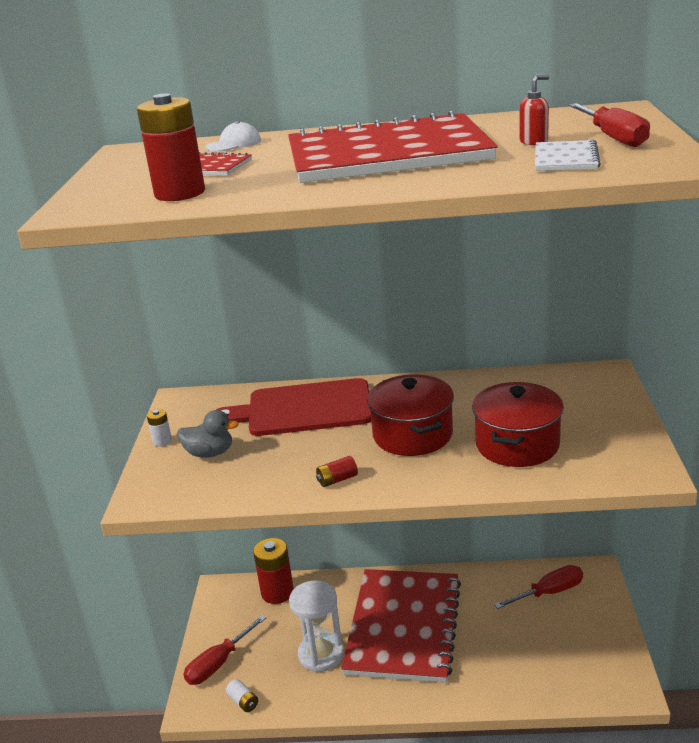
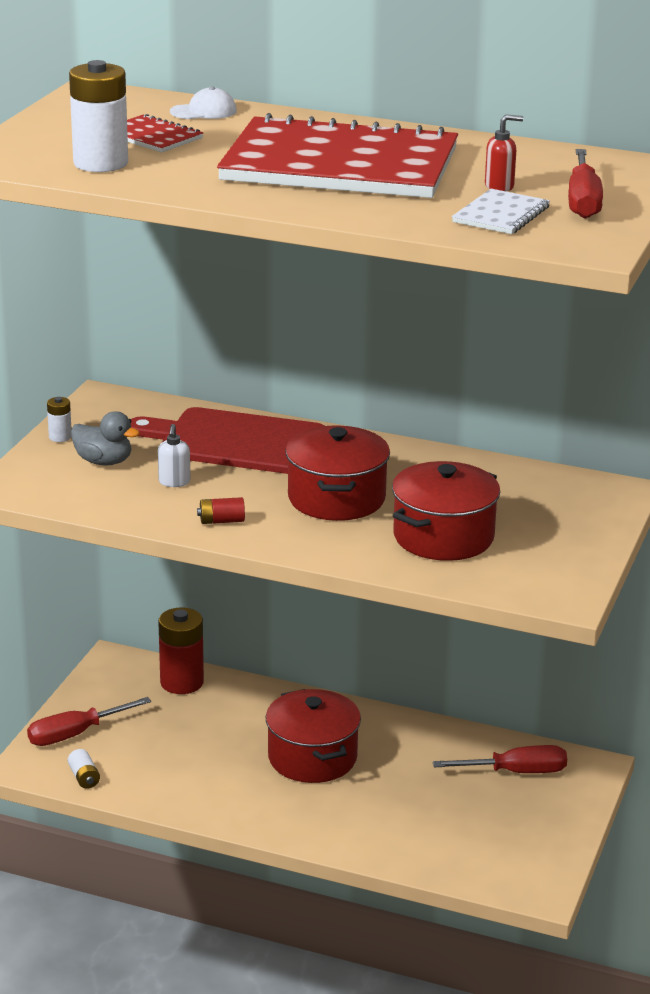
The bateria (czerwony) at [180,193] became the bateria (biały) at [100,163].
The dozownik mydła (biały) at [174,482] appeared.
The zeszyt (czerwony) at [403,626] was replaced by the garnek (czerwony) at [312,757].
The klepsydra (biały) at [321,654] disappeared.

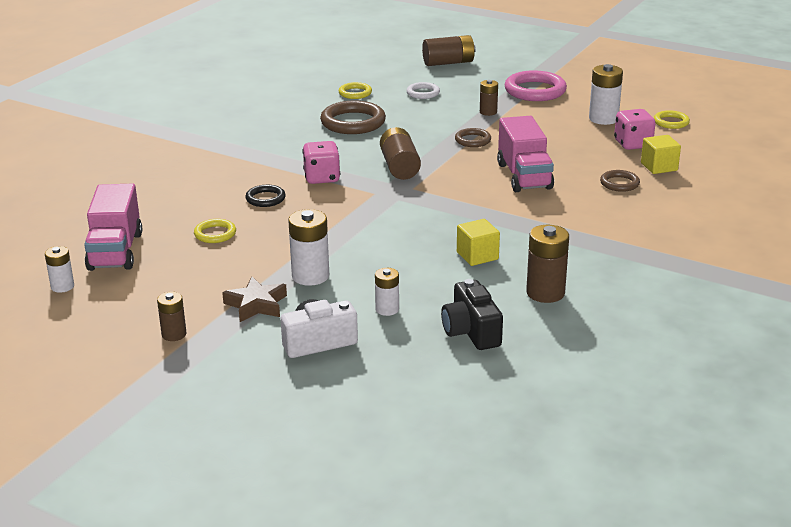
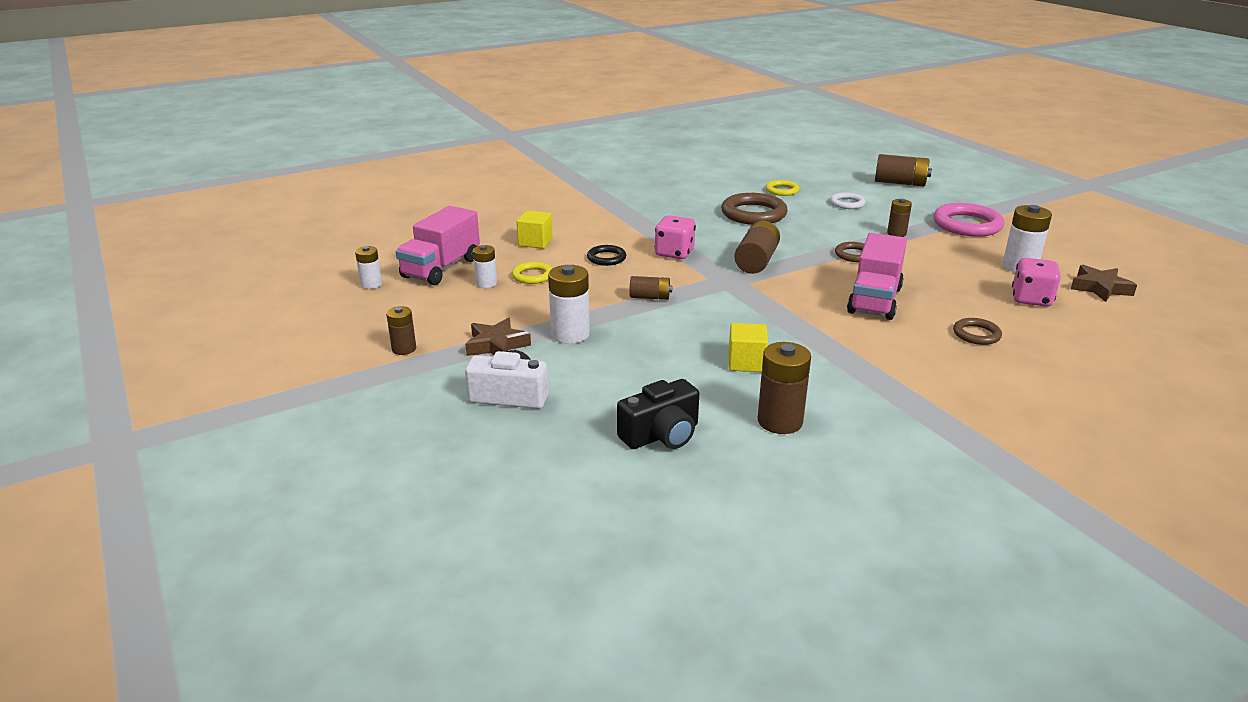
The bateria (biały) moved from [387,309] to [486,283].
The sześcian (żółty) moved from [659,167] to [535,242].
The aparat fotograficzny (czarny) at [471,331] turned 135 degrees counterclockwise.
The bateria (brązowy) at [650,297] appeared.
The pierścień (żółty) at [671,122] was replaced by the gwiazda (brązowy) at [1100,288].

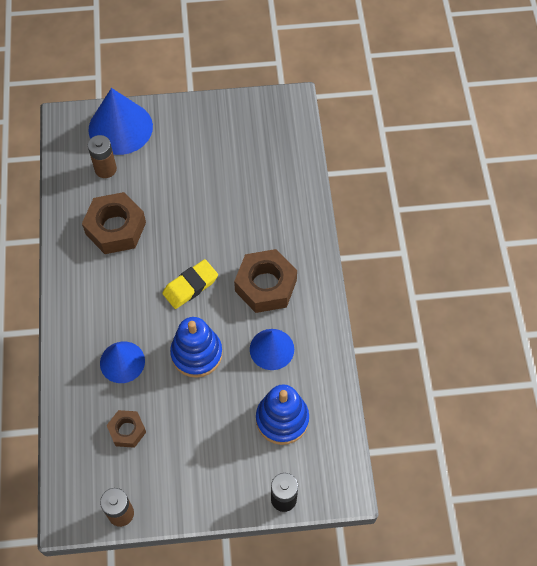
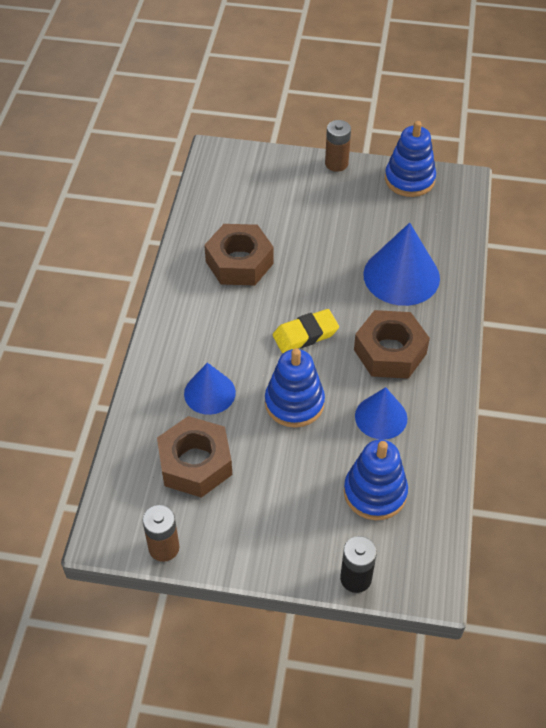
The nakrętka (brązowy) at [127,431] changed to 1.77 times the size.
The bateria (brązowy) moved from [105,169] to [336,163].
The stożek (niebieski) moved from [120,127] to [401,276].
The zabawka nakładanka (niebieski) at [409,179] appeared.

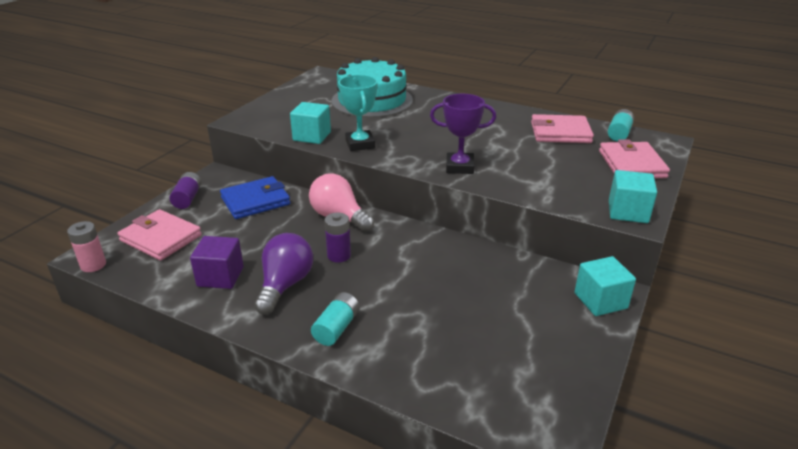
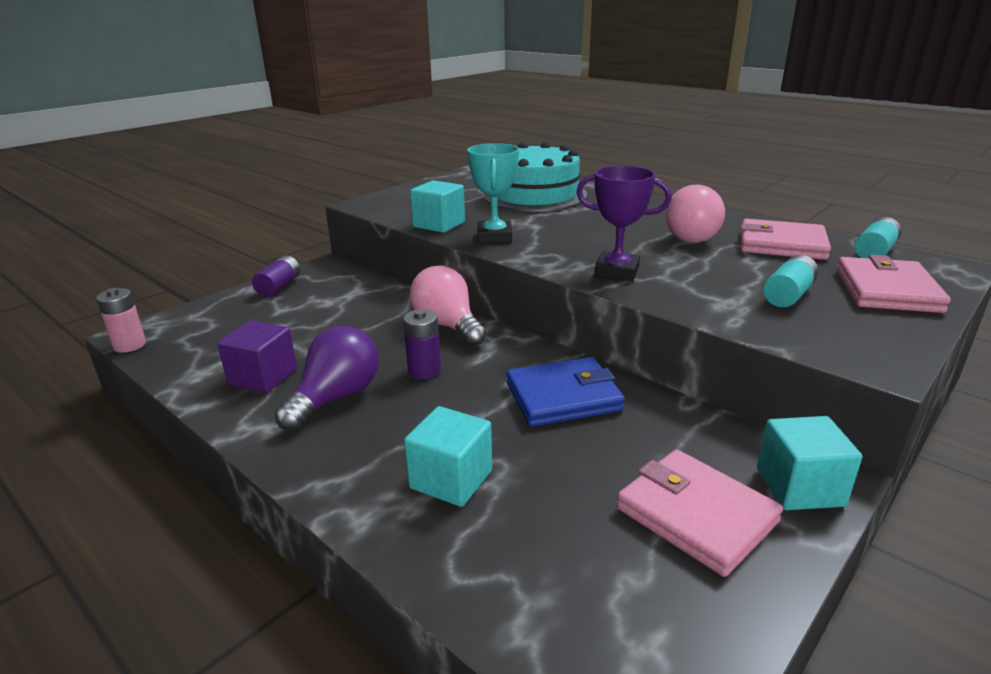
The sześcian (turkusowy) moved from [628,212] to [451,479].
The portfel (niebieski) moved from [255,201] to [563,396].
The portfel (różowy) moved from [161,238] to [696,515].
The żarówka (różowy) at [690,236] appeared.
The bateria (turkusowy) moved from [336,328] to [788,295].

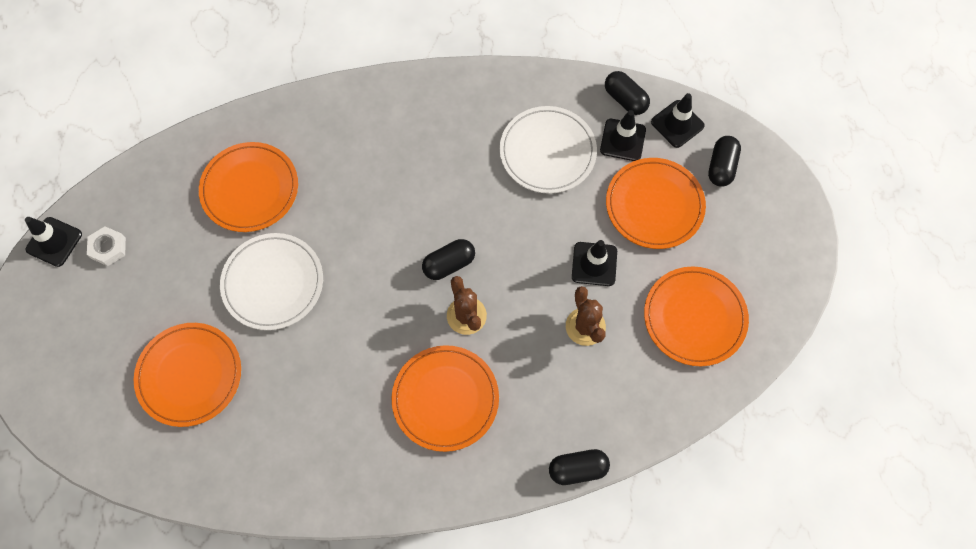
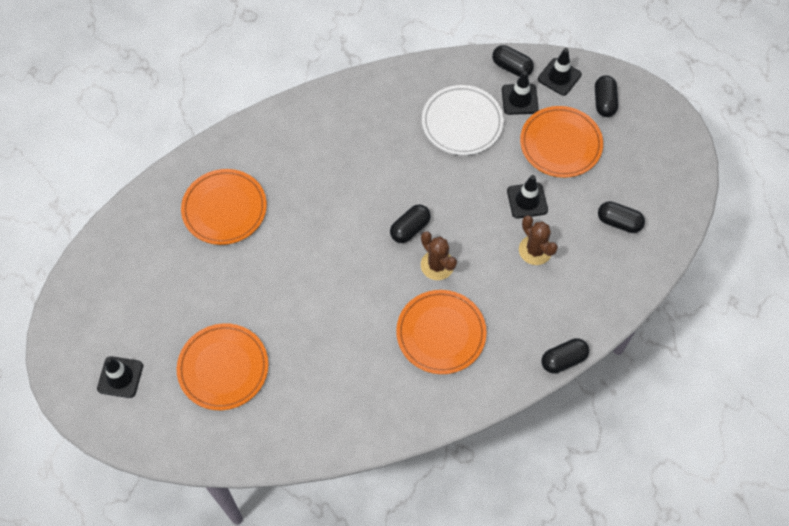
The pachołek (czarny) moved from [54,242] to [120,377].
The talerz (pomarańczowy) at [694,317] was replaced by the kapsułka (czarny) at [619,222].
The nakrętka (biały) at [108,248] disappeared.
The talerz (biały) at [273,283] disappeared.

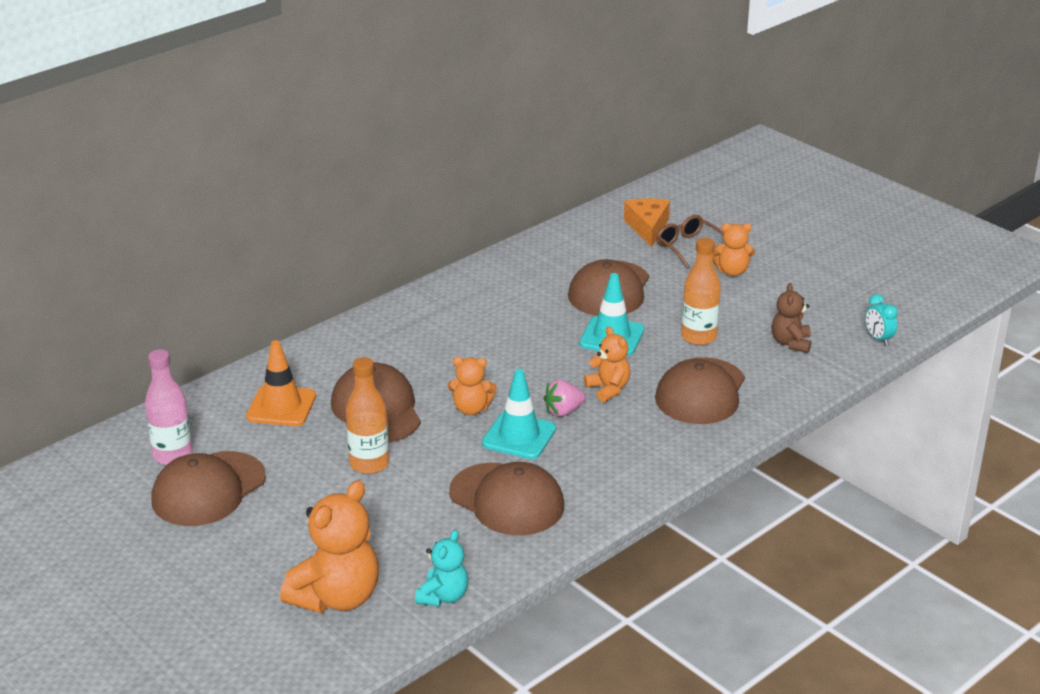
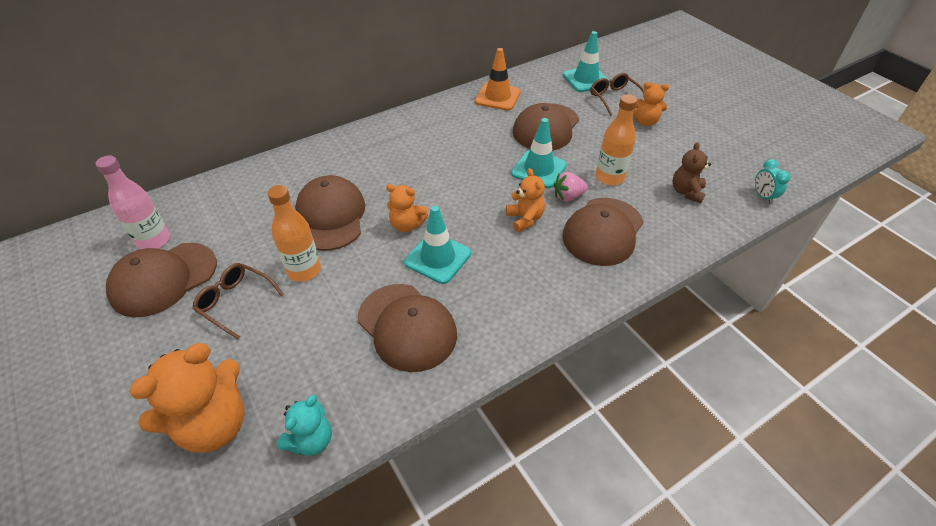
The okulary (brązowy) at [235,302] appeared.
The pachołek (pomarańczowy) moved from [281,406] to [497,97].
The truskawka (różowy) moved from [563,411] to [568,196].
The ser (pomarańczowy) at [647,227] was replaced by the pachołek (turkusowy) at [586,79].

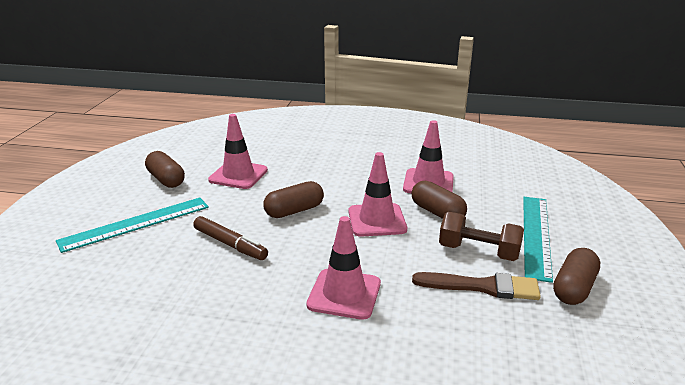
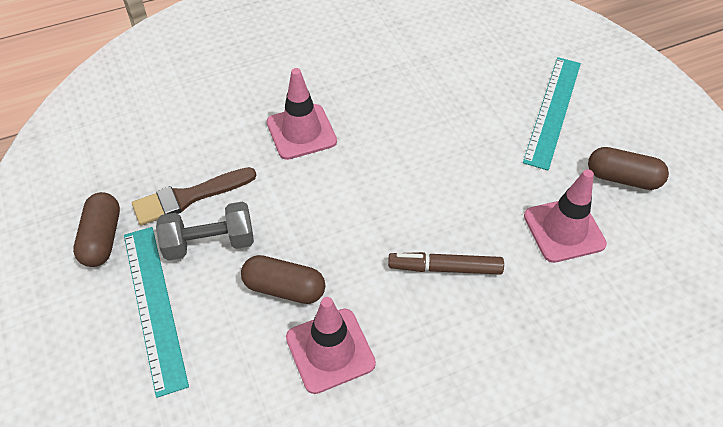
The hantel (brązowy) at [478,252] became the hantel (szary) at [209,243].
The flamaster (brązowy) moved from [230,244] to [445,268].
The kapsułka (brązowy) at [294,211] disappeared.
The pachołek (różowy) at [377,220] disappeared.

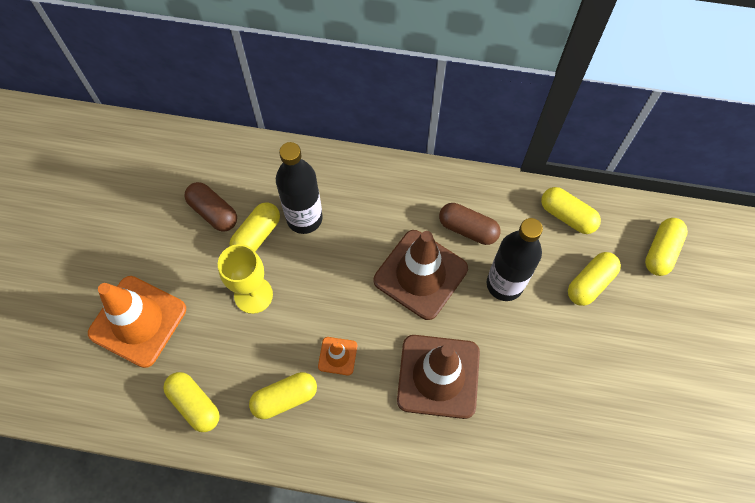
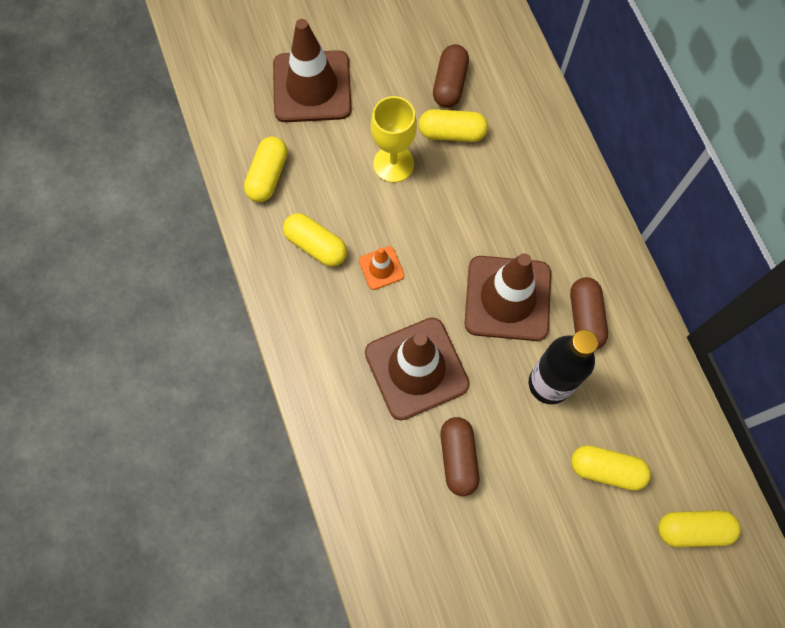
The pachołek (pomarańczowy) at [138,321] became the pachołek (brązowy) at [312,87].
The kapsułka (brązowy) at [458,458] appeared.
The butelka (czarny) at [304,218] disappeared.
The kapsułka (żółty) at [567,216] disappeared.

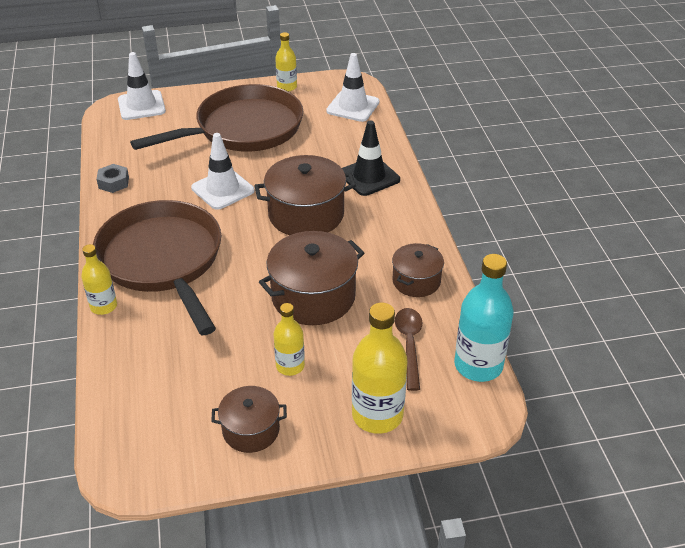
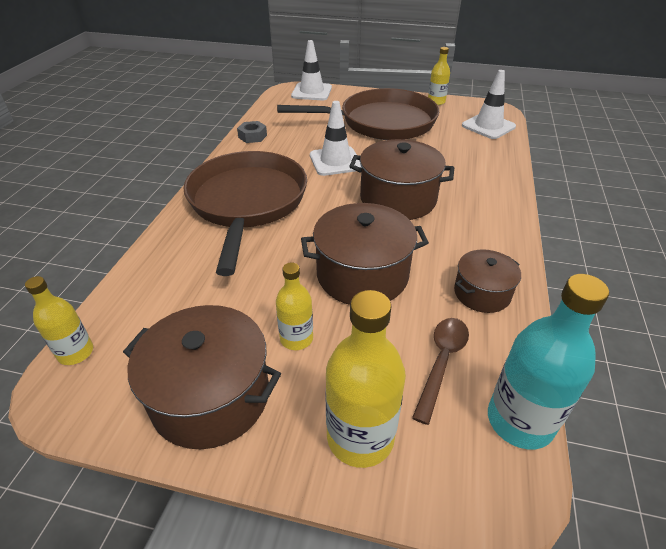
The butelka (żółty) moved from [103,306] to [76,353].
The garnek (brązowy) at [251,430] changed to 1.70 times the size.
The pachołek (czarny) at [369,177] disappeared.

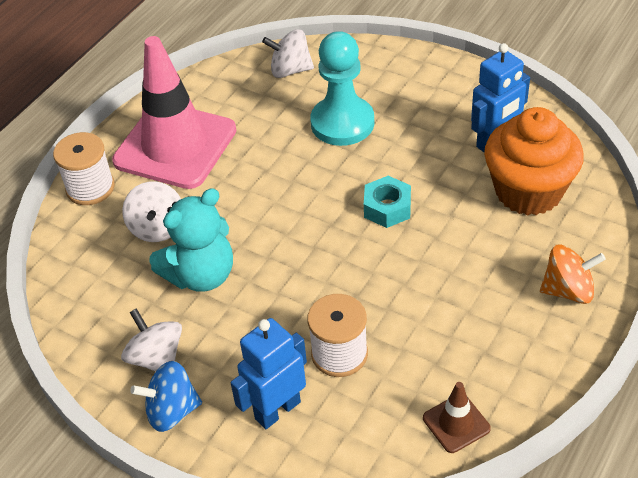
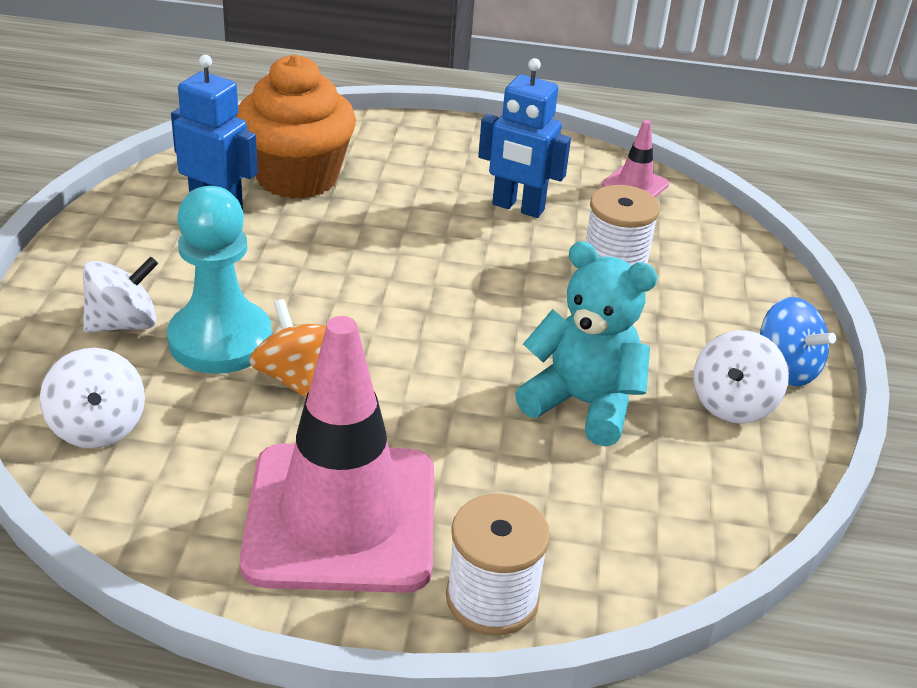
The bączek (biały) moved from [157,228] to [123,323].
The bączek (pomarańczowy) moved from [568,290] to [295,378].
The robot (niebieski) moved from [277,410] to [518,207].
The pachołek (brązowy) at [456,423] became the pachołek (różowy) at [635,185].
The nakrętka (turkusowy) at [387,208] disappeared.

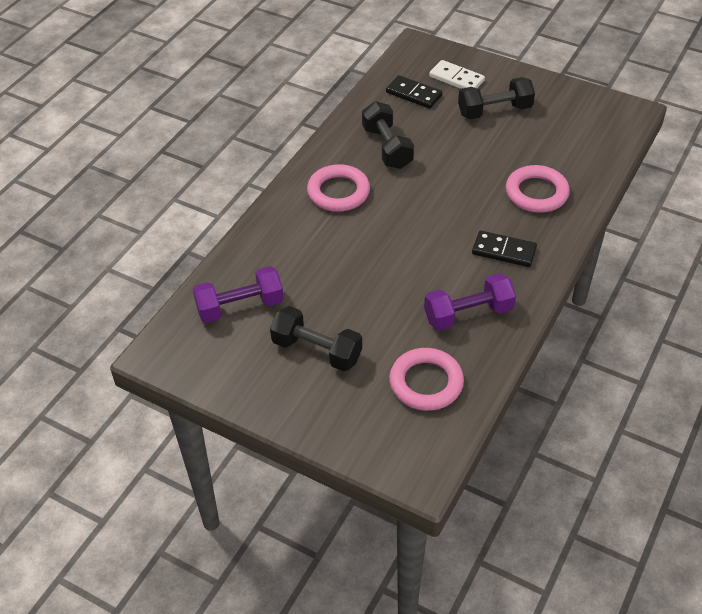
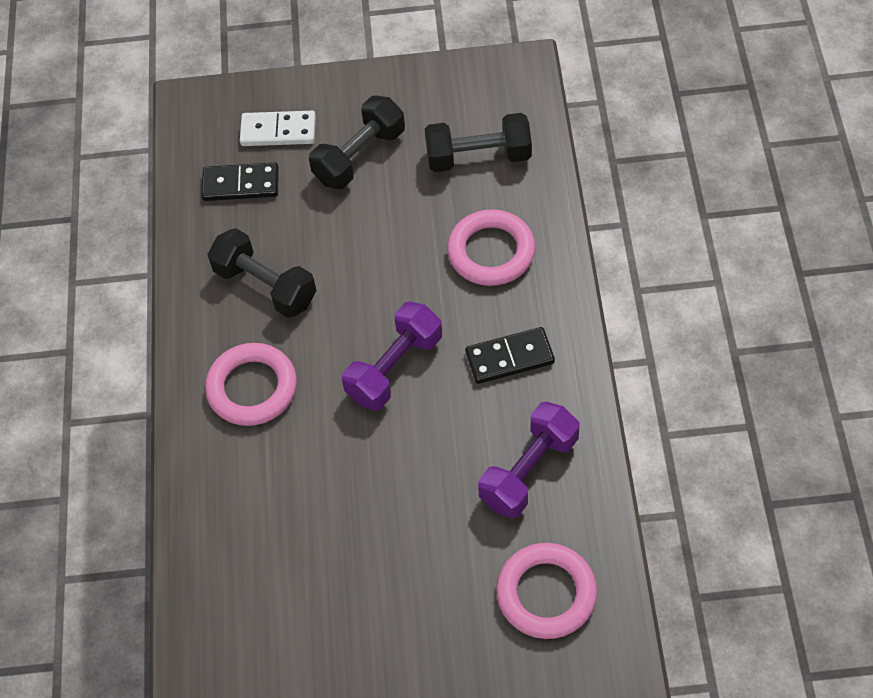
The hantel (fioletowy) moved from [240,307] to [394,368].
The hantel (czarny) moved from [317,350] to [478,157].

